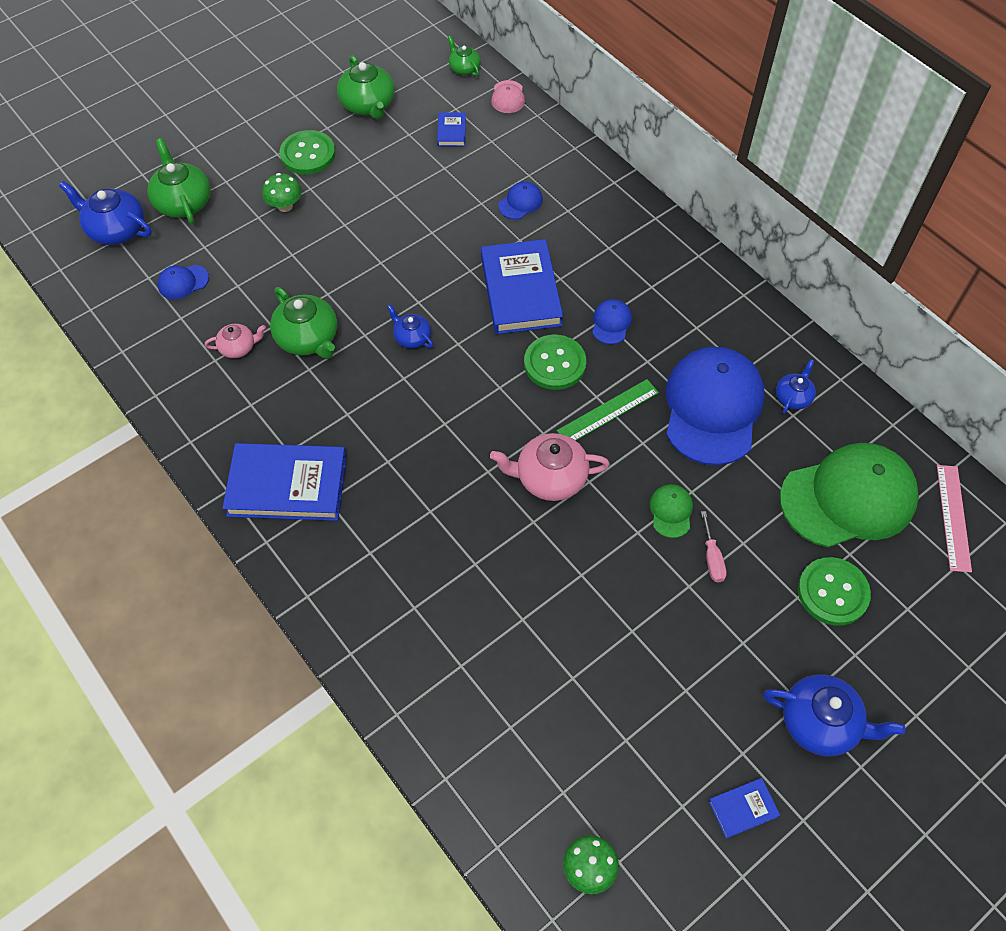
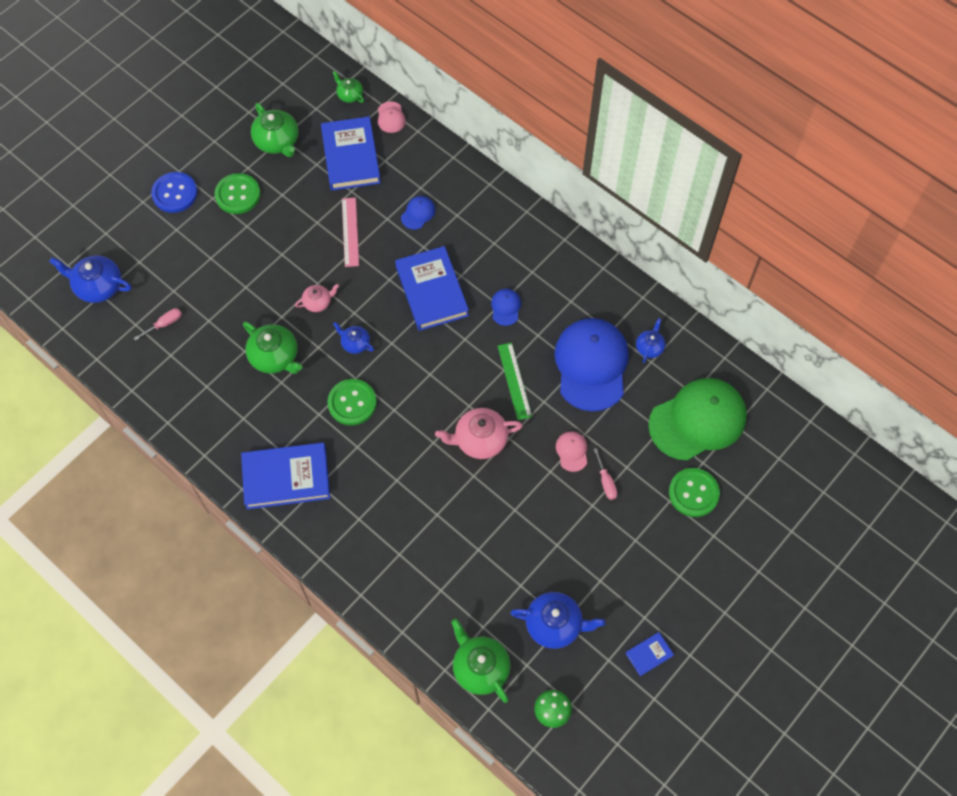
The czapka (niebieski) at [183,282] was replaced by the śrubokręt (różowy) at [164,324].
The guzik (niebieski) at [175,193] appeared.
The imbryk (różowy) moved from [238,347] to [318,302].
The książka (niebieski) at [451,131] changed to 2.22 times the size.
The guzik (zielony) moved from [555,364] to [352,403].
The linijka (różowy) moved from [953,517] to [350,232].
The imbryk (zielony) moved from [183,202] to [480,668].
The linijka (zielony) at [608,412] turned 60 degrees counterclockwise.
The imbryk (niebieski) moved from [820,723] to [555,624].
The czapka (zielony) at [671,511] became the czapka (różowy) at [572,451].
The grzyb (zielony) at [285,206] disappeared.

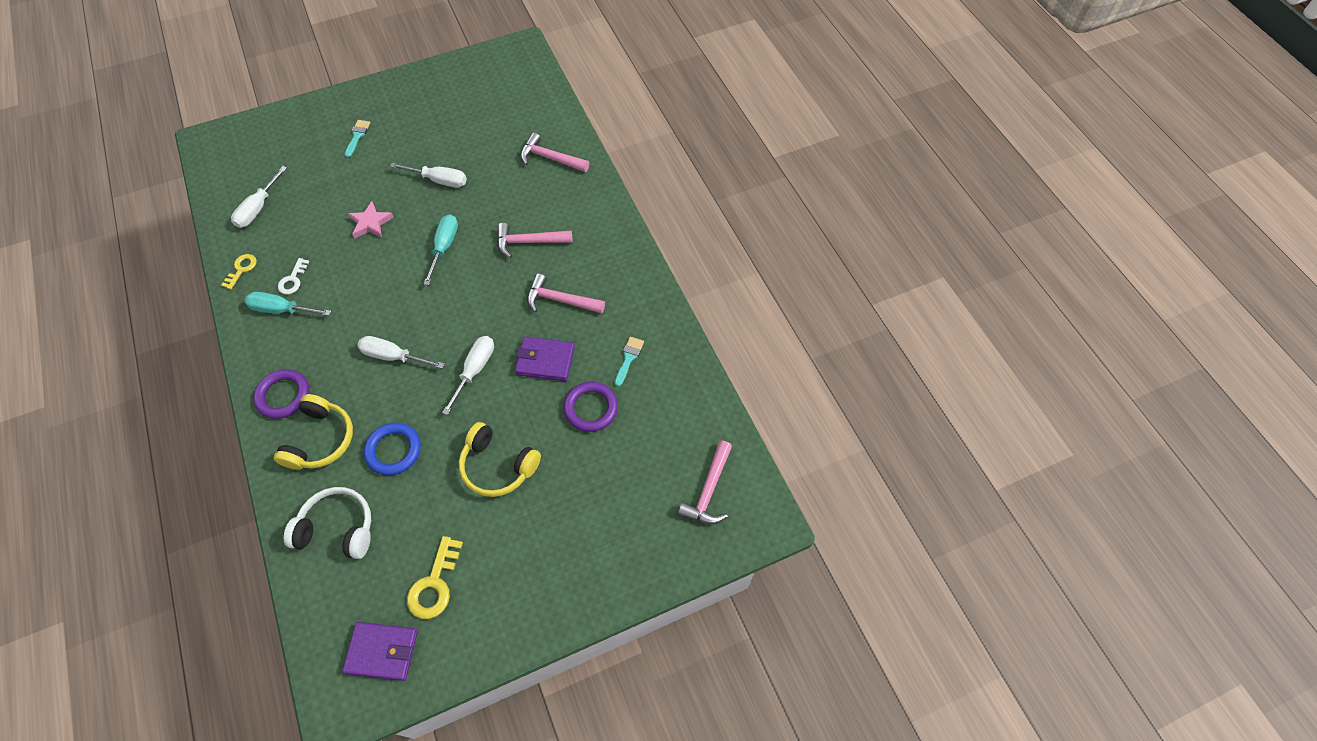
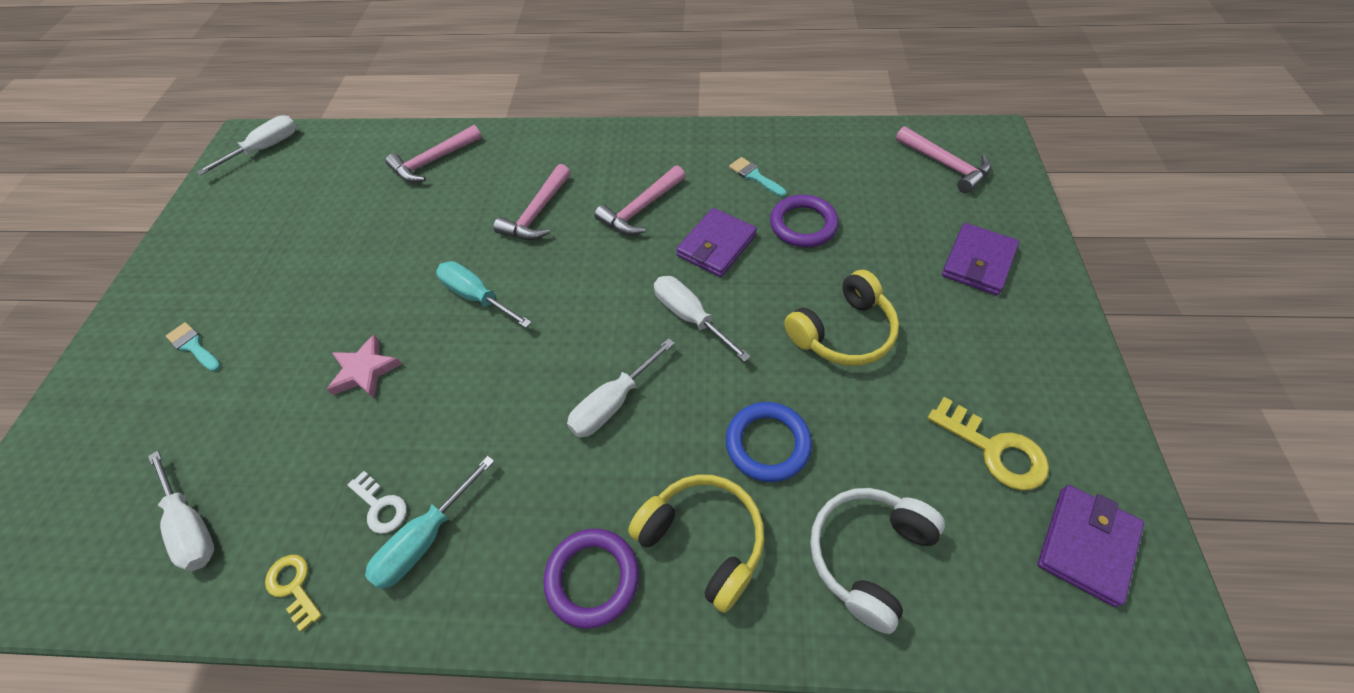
The śrubokręt (biały) moved from [439,180] to [265,149].
The portfel (fioletowy) at [978,262] appeared.

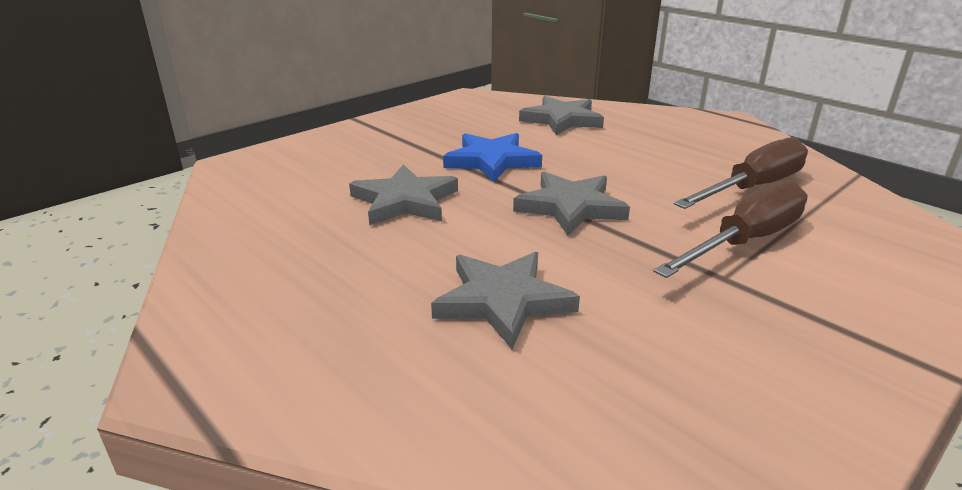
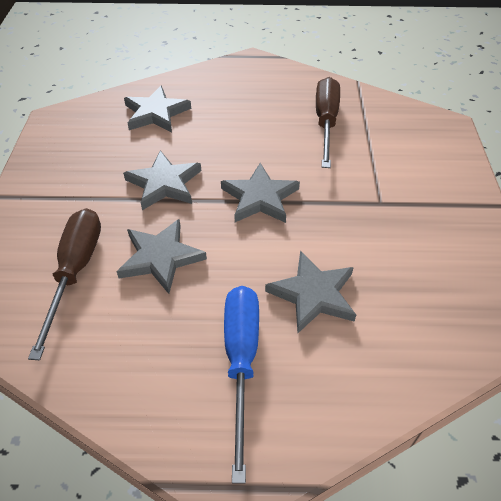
The śrubokręt (brązowy) moved from [745,241] to [75,272].
The gwiazda (niebieski) at [491,161] became the gwiazda (szary) at [164,183].
The śrubokręt (niebieski) at [241,361] appeared.

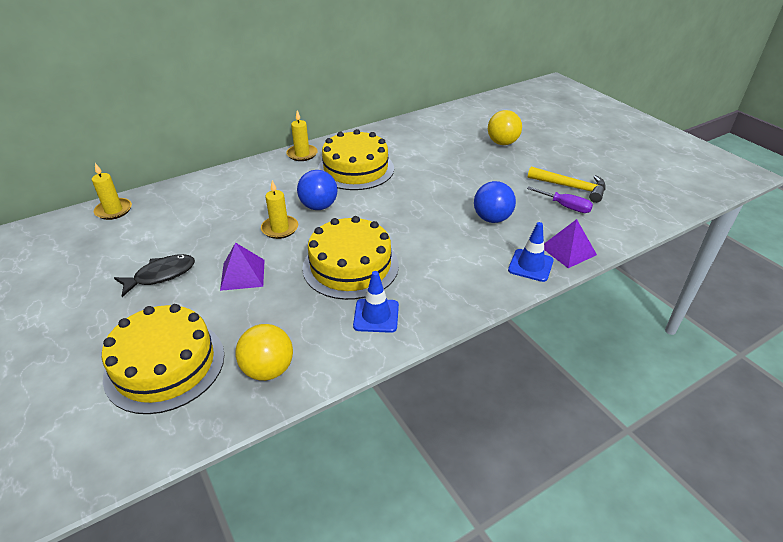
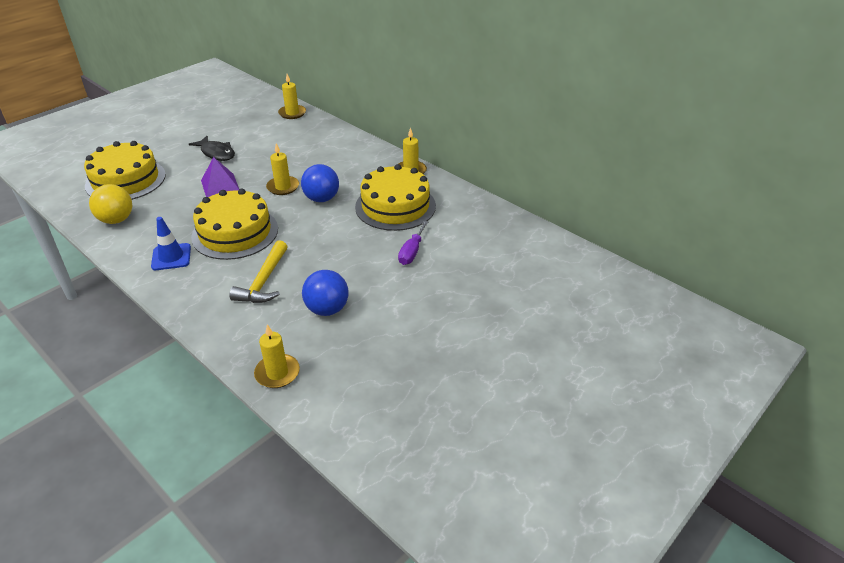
The młotek (żółty) moved from [571,187] to [263,281].
The piramida (fioletowy) at [568,250] was replaced by the świeca (żółty) at [277,373].
The śrubokręt (fioletowy) moved from [565,206] to [412,252].
The piłka (żółty) at [502,143] disappeared.
The pachołek (niebieski) at [530,265] disappeared.

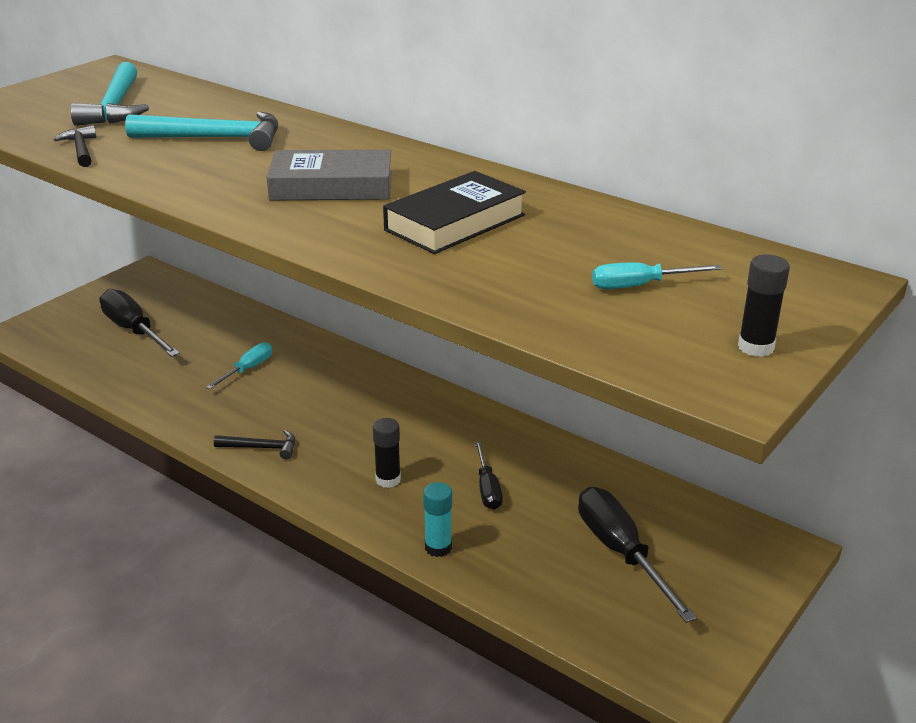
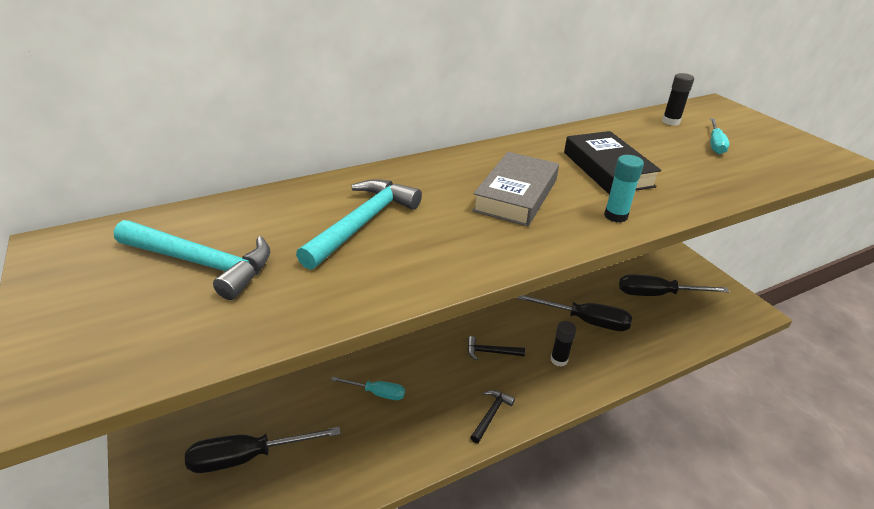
The śrubokręt (turkusowy) at [248,369] turned 135 degrees clockwise.
The młotek (czarny) moved from [81,149] to [491,352].
The śrubokręt (czarny) at [487,488] changed to 1.72 times the size.
The klej w sztyfcie (turkusowy) moved from [438,547] to [615,216].
The klej w sztyfcie (czarny) moved from [755,347] to [670,122].

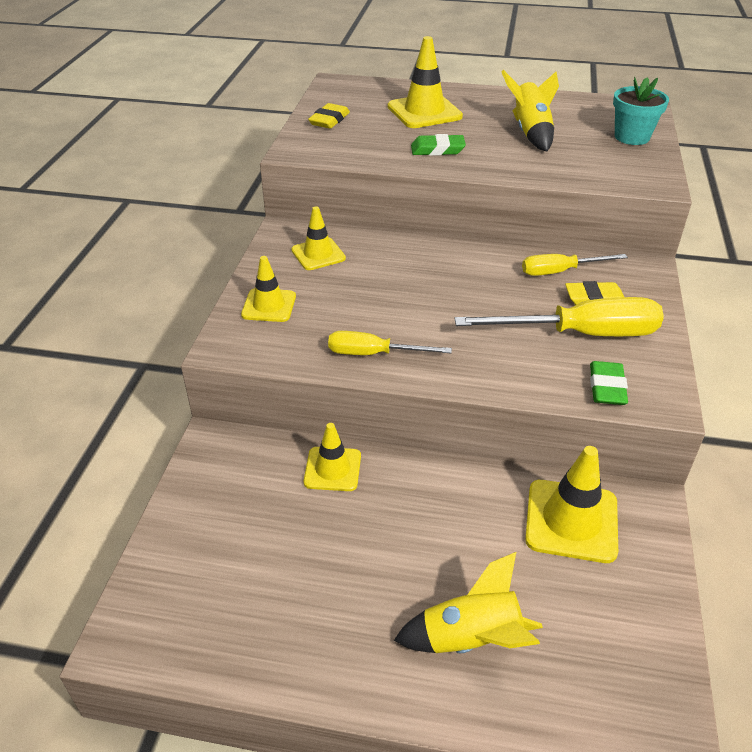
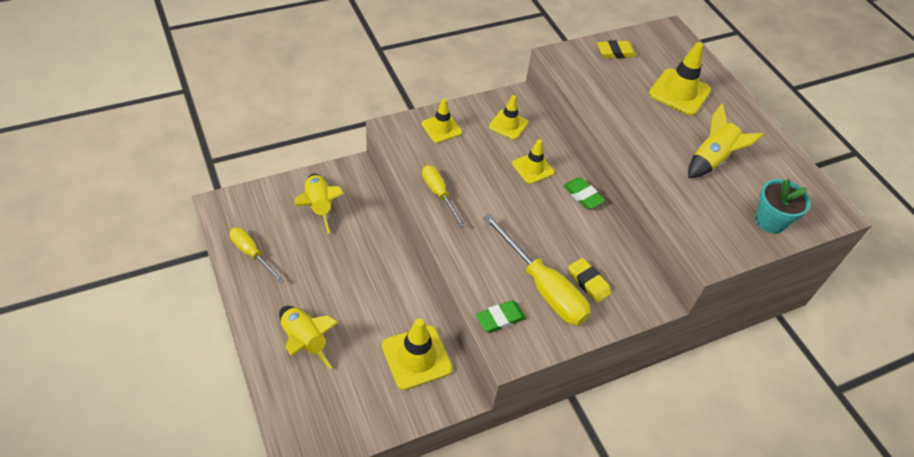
The śrubokręt (żółty) moved from [560,271] to [252,254].
The rakieta (żółty) at [319,206] appeared.
The pachołek (żółty) moved from [332,469] to [533,168].
The gumka do mazania (zielony) moved from [437,150] to [583,195].

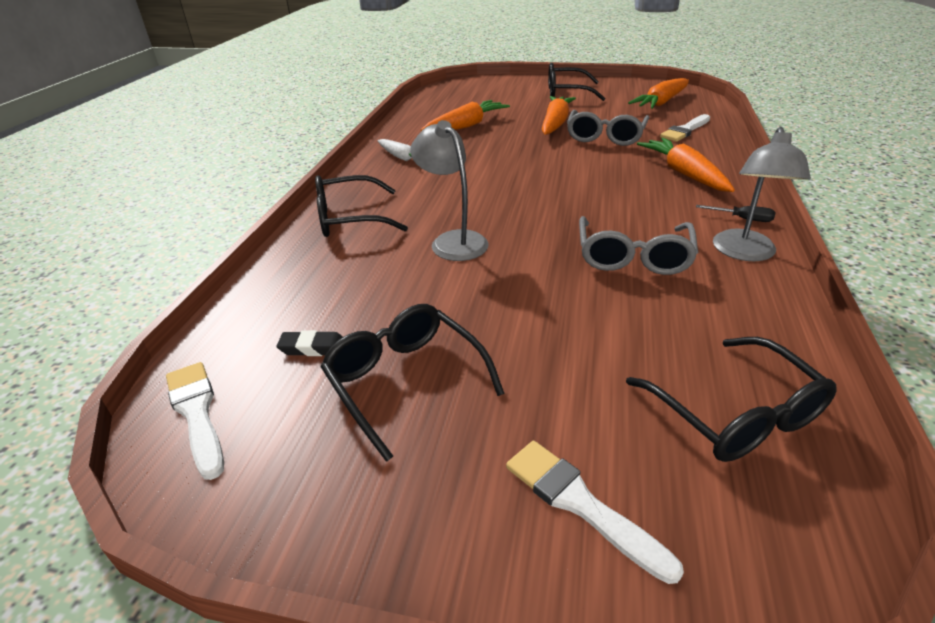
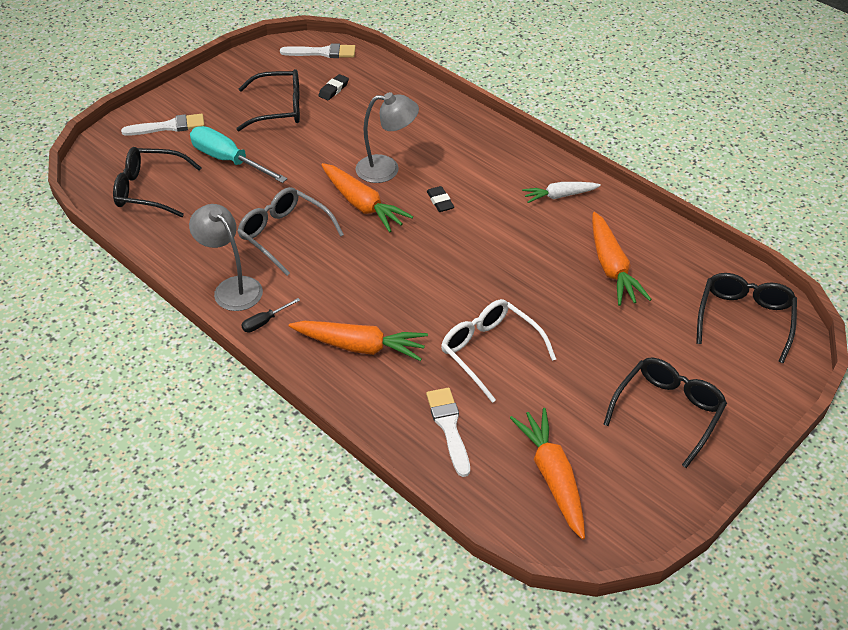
The śrubokręt (turkusowy) at [228,160] appeared.
The marchewka (pomarańczowy) moved from [555,123] to [362,204].
The gumka do mazania (czarny) at [440,201] appeared.
The okulary (szary) at [605,136] became the okulary (biały) at [490,352].
The okulary (czarny) moved from [349,218] to [744,319].

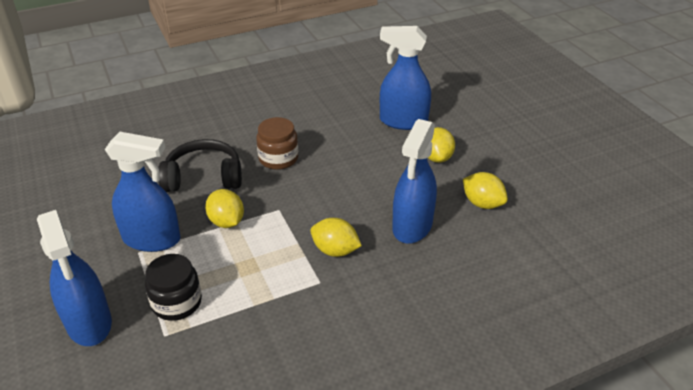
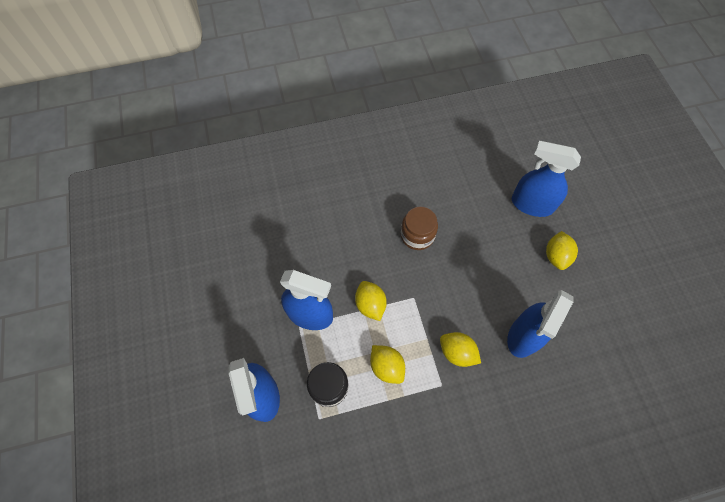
The cytryna (żółty) moved from [482,203] to [386,367].
The słuchawki (czarny) at [203,177] disappeared.

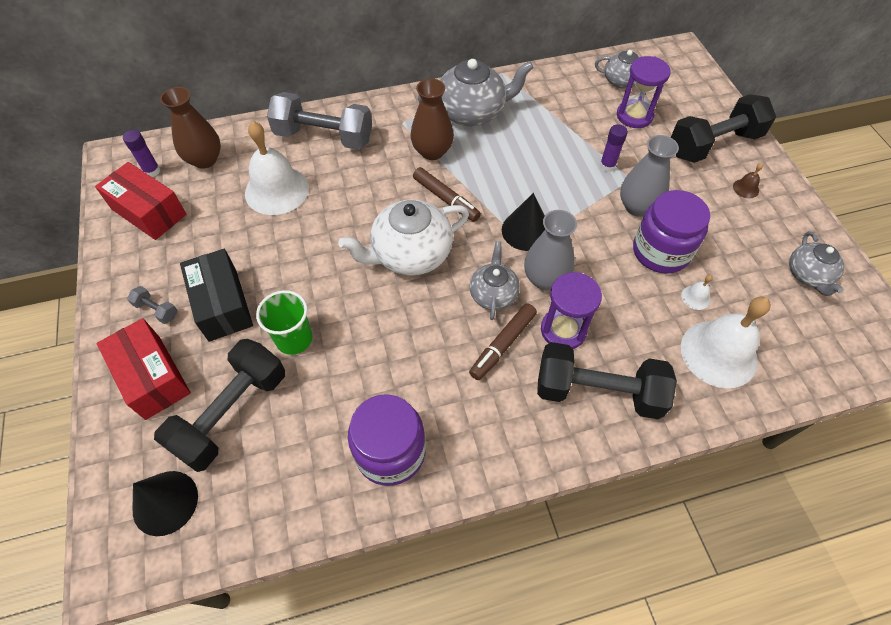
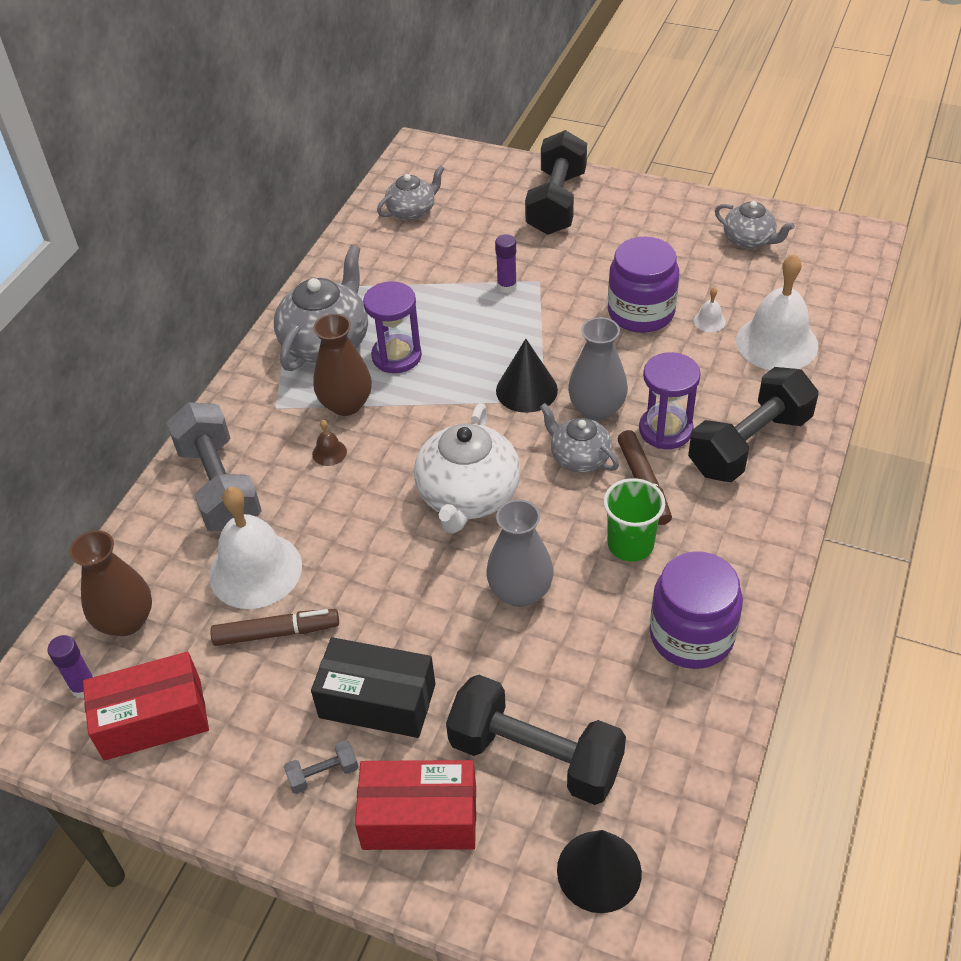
The hantel (szary) at [324,137] turned 75 degrees counterclockwise.
The flamaster (brązowy) moved from [446,199] to [276,632].
The dzwonek (brązowy) moved from [745,188] to [329,452].
The klepsydra (fioletowy) moved from [634,116] to [396,356].
The hantel (czarny) at [232,413] turned 45 degrees counterclockwise.
The wazon (szary) moved from [637,207] to [520,591].
The szklanka (zielony) moved from [294,339] to [630,544].

